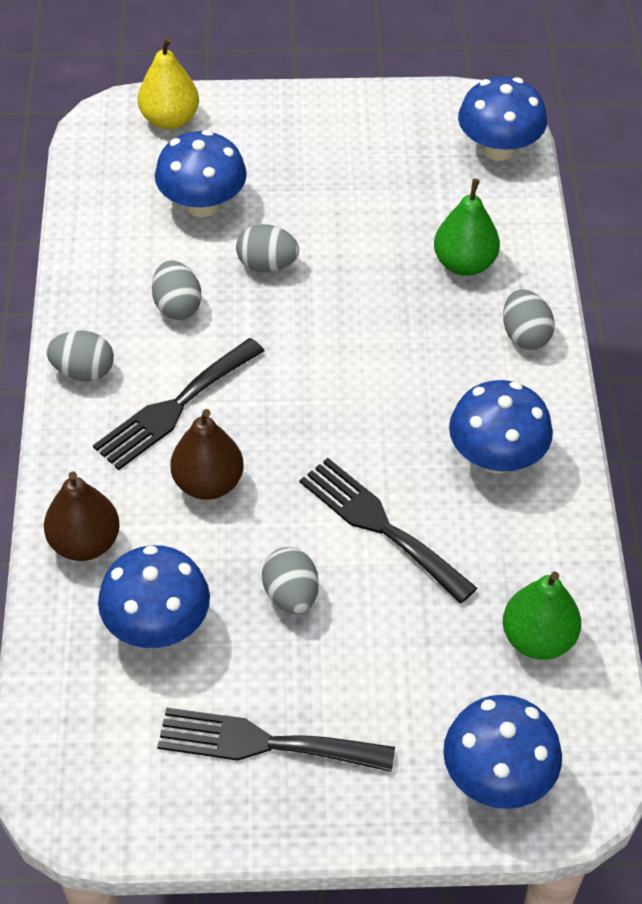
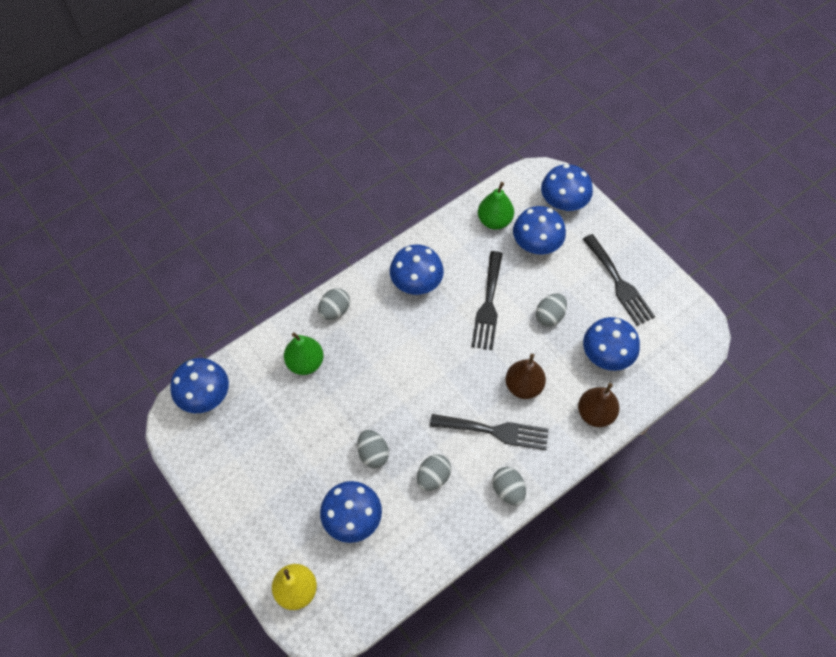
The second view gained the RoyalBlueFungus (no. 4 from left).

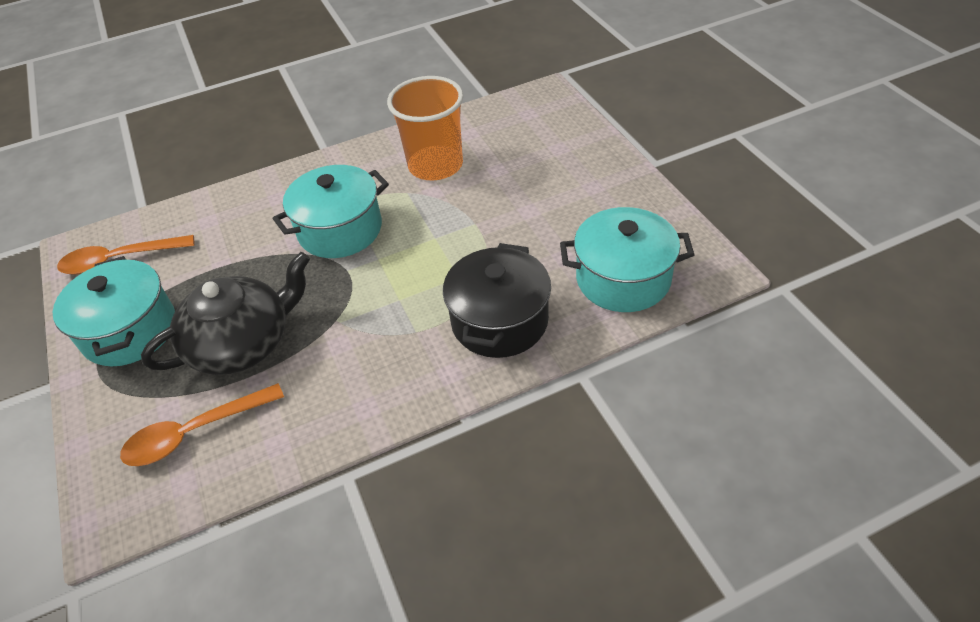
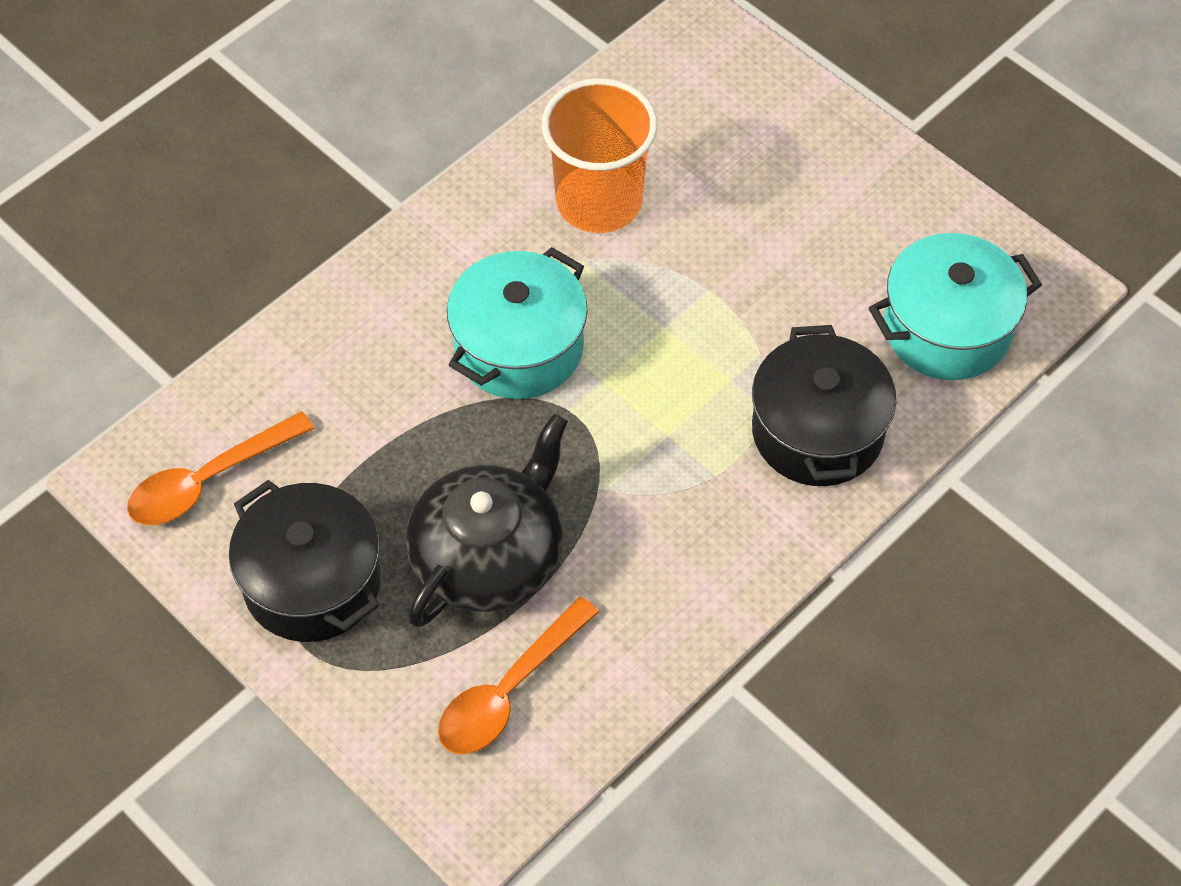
What was the TealCookingPot (no. 1 from left) turned into the JetBlackCookingPot (no. 1 from left).

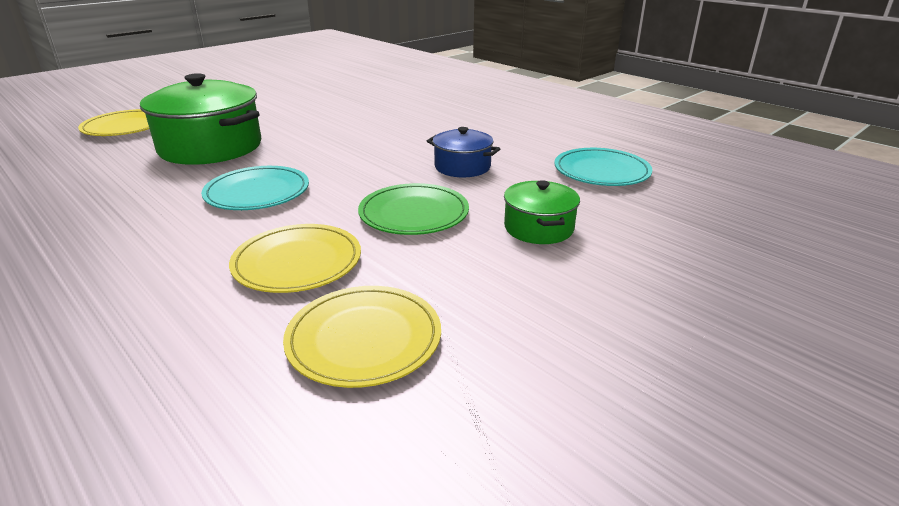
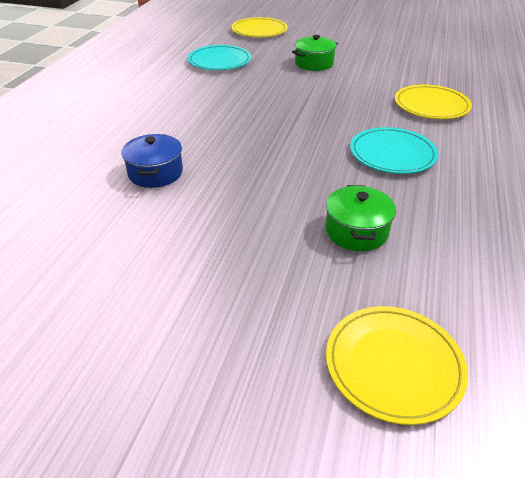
The RoyalBlueCookingPot ended up elsewhere.
The BrightYellowFlatDish (no. 3 from left in the first image) ended up elsewhere.
The size of the LeafGreenCookingPot (no. 1 from left in the first image) changed by a factor of 0.53.
The second view lost the LeafGreenFlatDish.

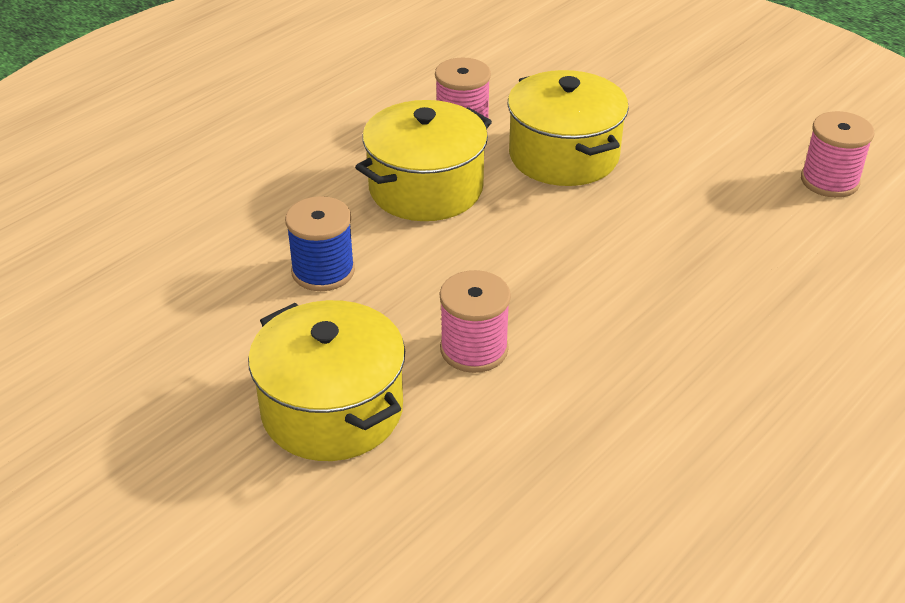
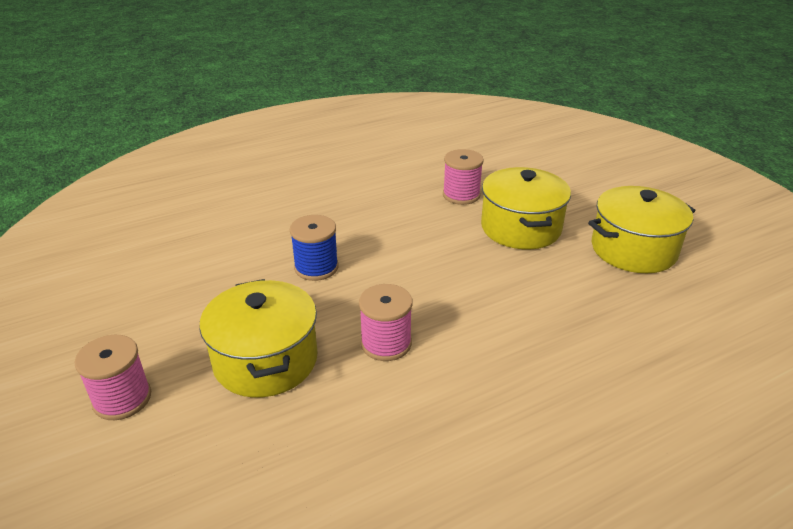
The PinkReelOfThread (no. 3 from left in the first image) ended up elsewhere.
The BrightYellowCookingPot (no. 2 from left in the first image) ended up elsewhere.

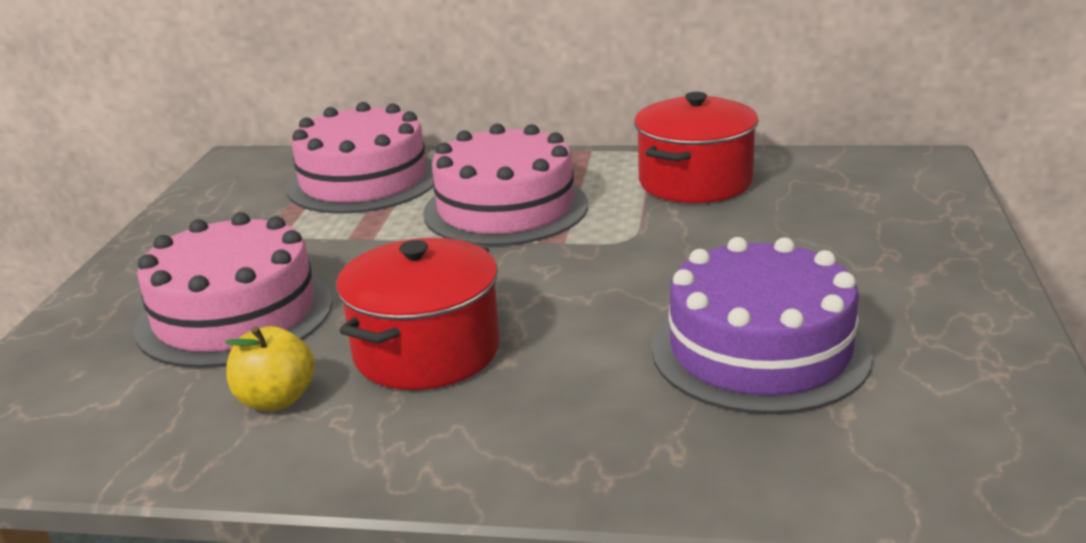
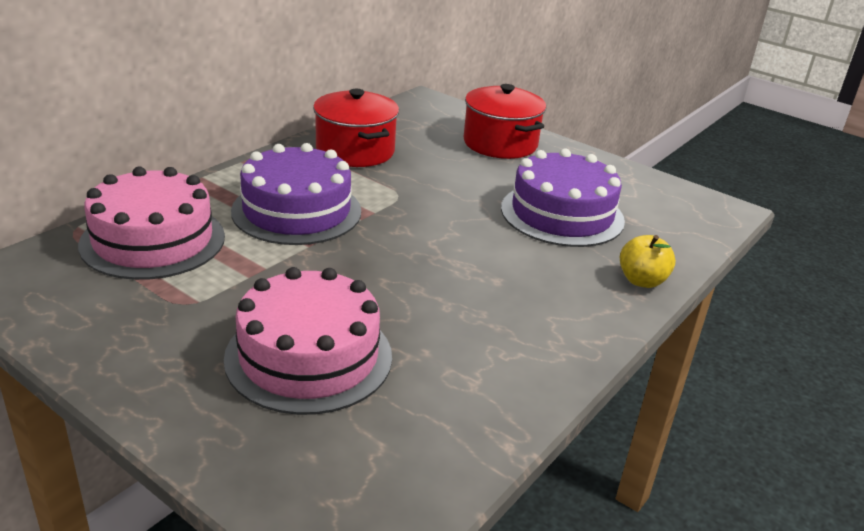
What was the PinkGateau (no. 3 from left) turned into the RoyalPurpleGateau (no. 1 from left).
The CrimsonCookingPot (no. 1 from left in the first image) ended up elsewhere.
The BrightYellowToyApple ended up elsewhere.

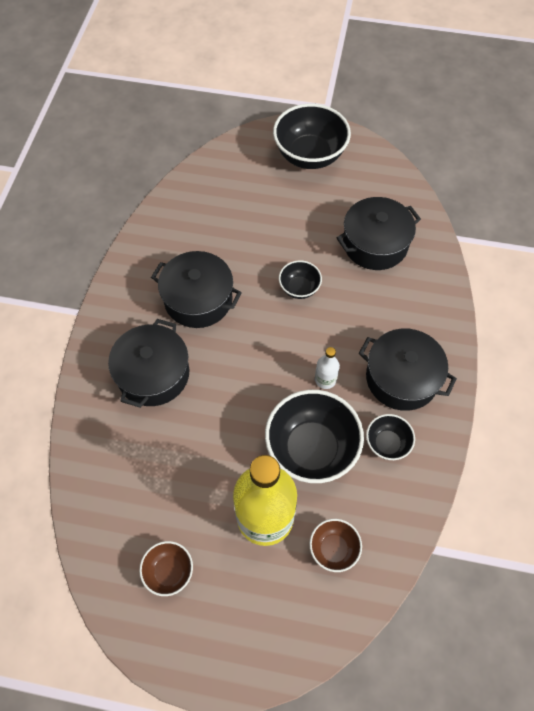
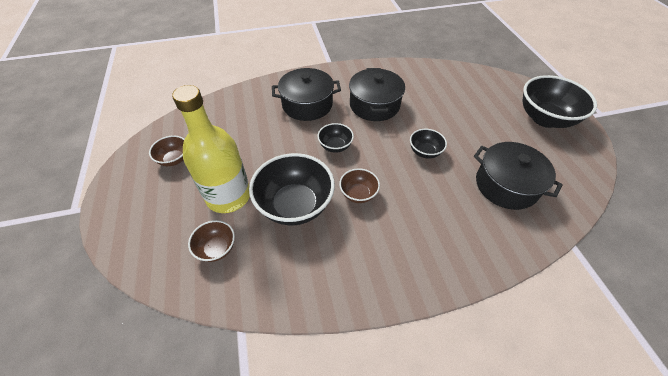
The JetBlackBowl (no. 4 from left in the first image) ended up elsewhere.
Where the SnowWhiteFlask stood, the RussetBowl (no. 3 from left) came to stand.
The second view lost the JetBlackCookingPot (no. 4 from left).

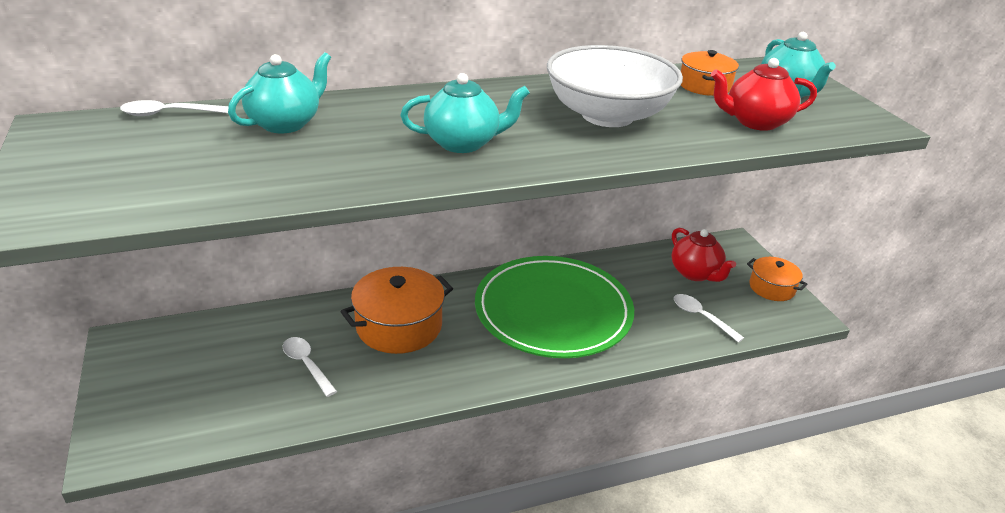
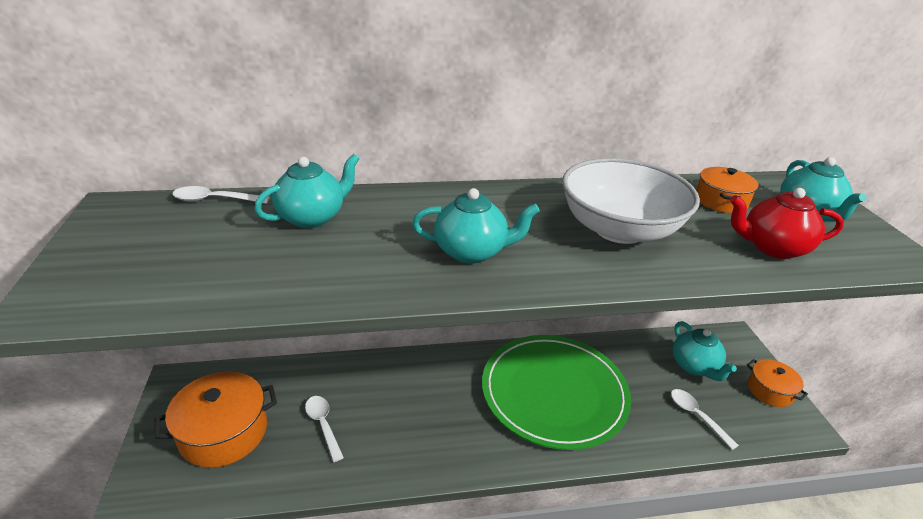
The OrangeCookingPot (no. 1 from left) ended up elsewhere.
What was the CrimsonChinaTeapot (no. 1 from left) turned into the TealChinaTeapot (no. 3 from left).

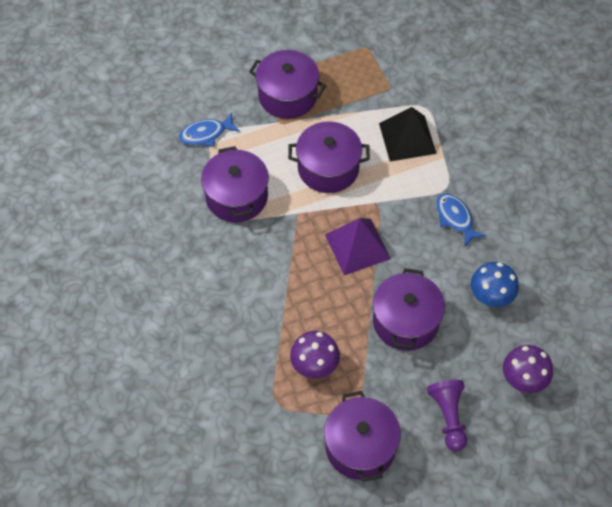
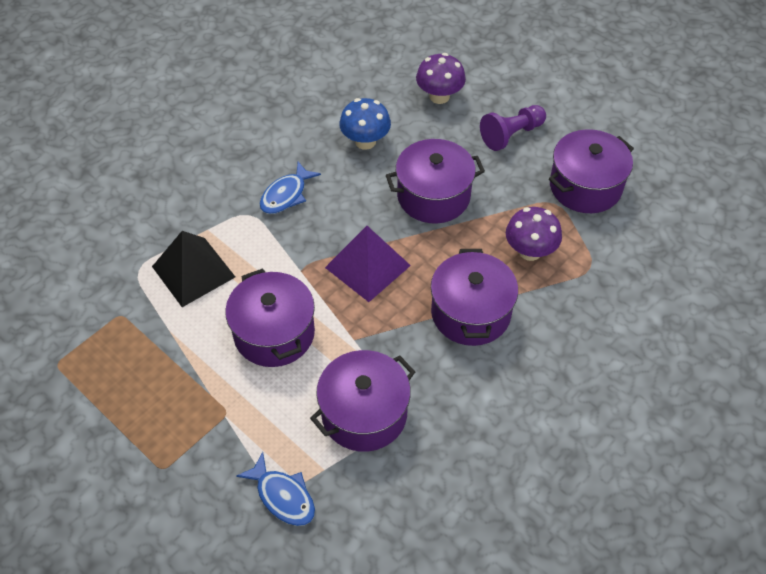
The RoyalPurpleCookingPot (no. 2 from left in the first image) ended up elsewhere.

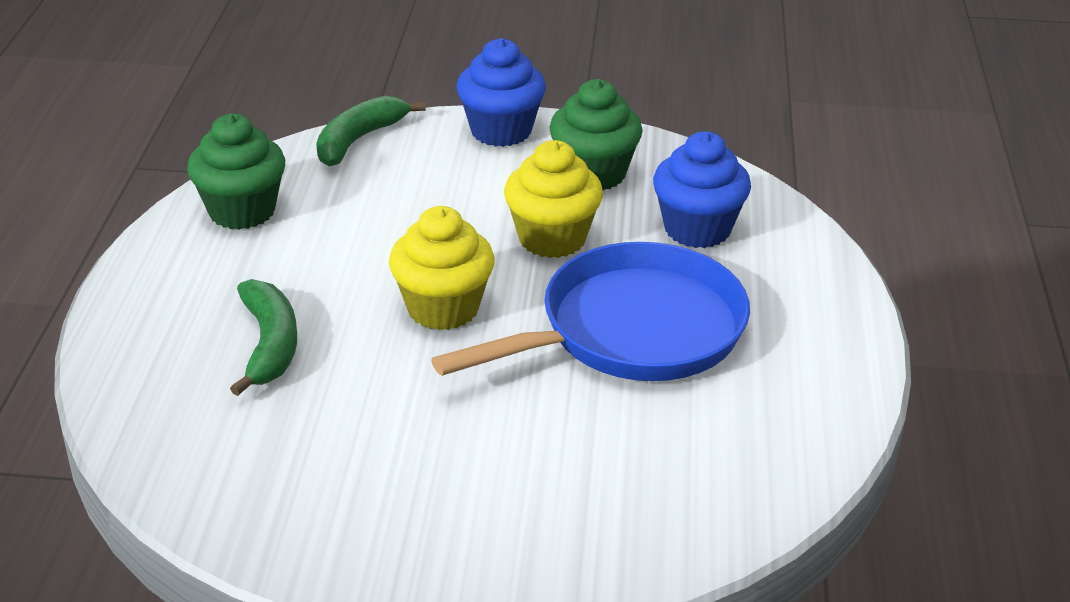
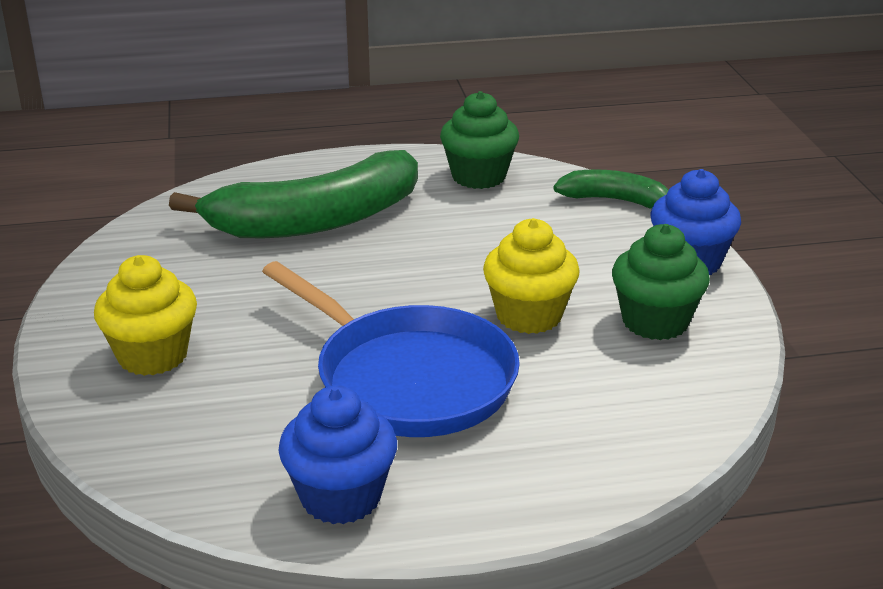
The BrightYellowMuffin (no. 1 from left) ended up elsewhere.
The size of the LeafGreenBananaFruit (no. 1 from left) changed by a factor of 1.92.
The RoyalBlueMuffin (no. 2 from left in the first image) ended up elsewhere.

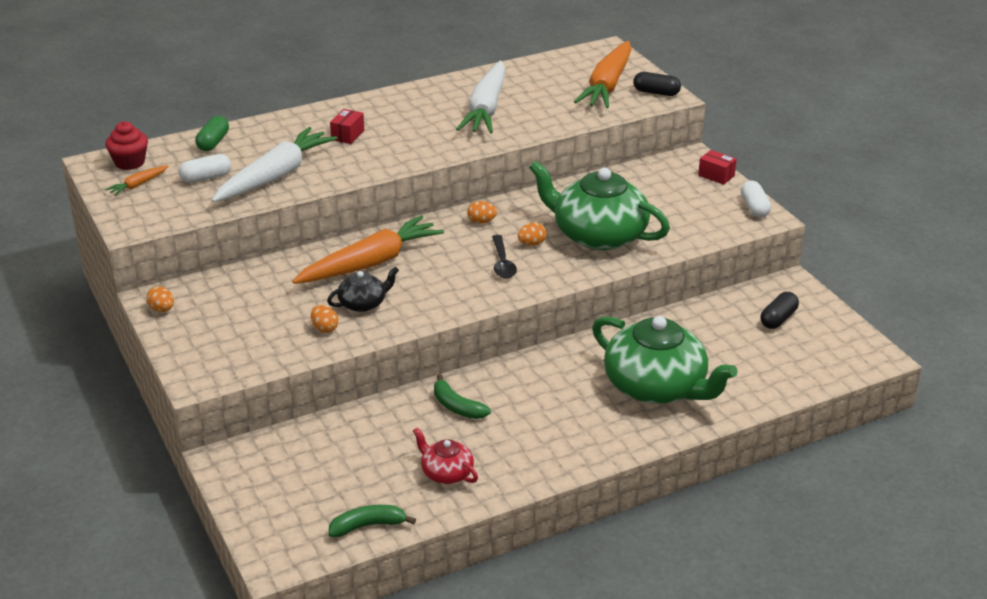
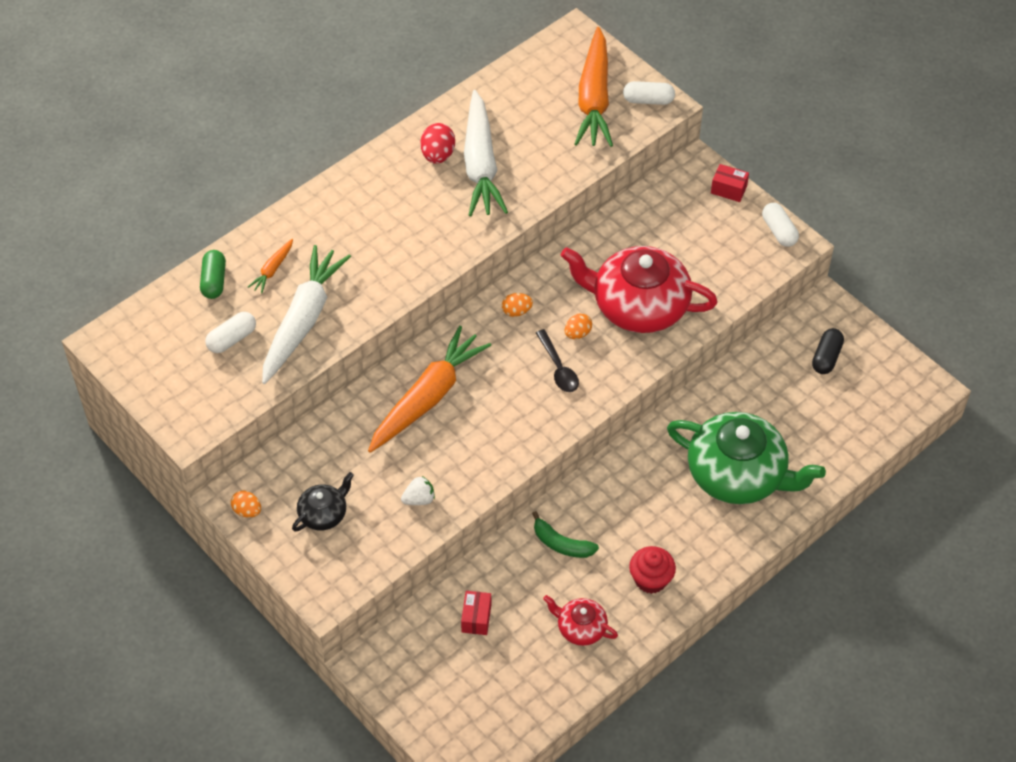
The OrangeRootVegetable (no. 1 from left) ended up elsewhere.
The JetBlackChinaTeapot ended up elsewhere.
Where the OrangeToyEgg (no. 2 from left) stood, the SnowWhiteStrawberry came to stand.
The second view gained the CrimsonToyEgg.
The CrimsonParcel (no. 1 from left) ended up elsewhere.
What was the LeafGreenChinaTeapot (no. 1 from left) turned into the CrimsonChinaTeapot (no. 2 from left).
What was the JetBlackPillShape (no. 1 from left) turned into the SnowWhitePillShape (no. 2 from left).
The CrimsonMuffin ended up elsewhere.
The second view lost the LeafGreenBananaFruit (no. 1 from left).

